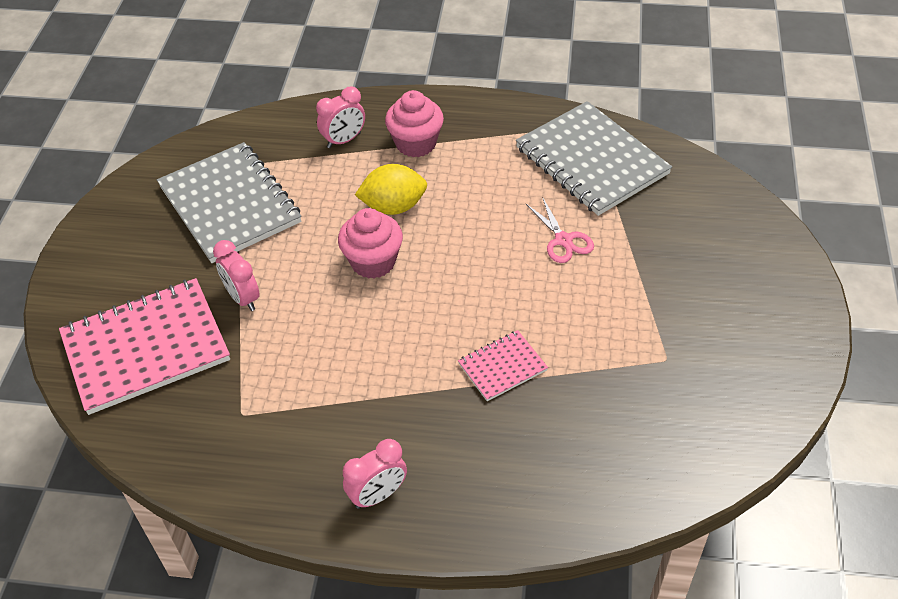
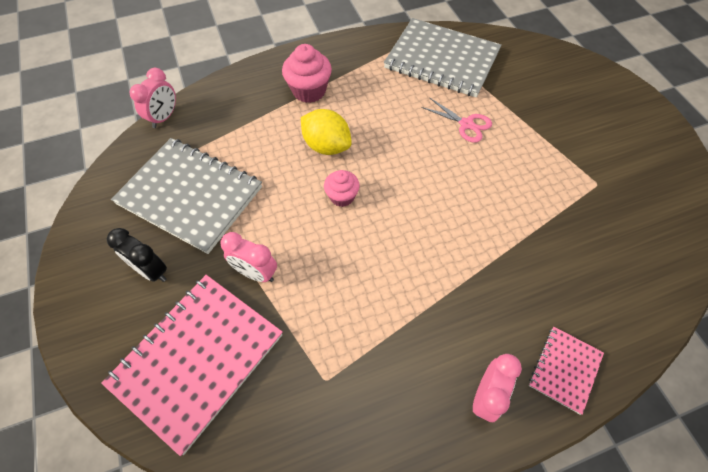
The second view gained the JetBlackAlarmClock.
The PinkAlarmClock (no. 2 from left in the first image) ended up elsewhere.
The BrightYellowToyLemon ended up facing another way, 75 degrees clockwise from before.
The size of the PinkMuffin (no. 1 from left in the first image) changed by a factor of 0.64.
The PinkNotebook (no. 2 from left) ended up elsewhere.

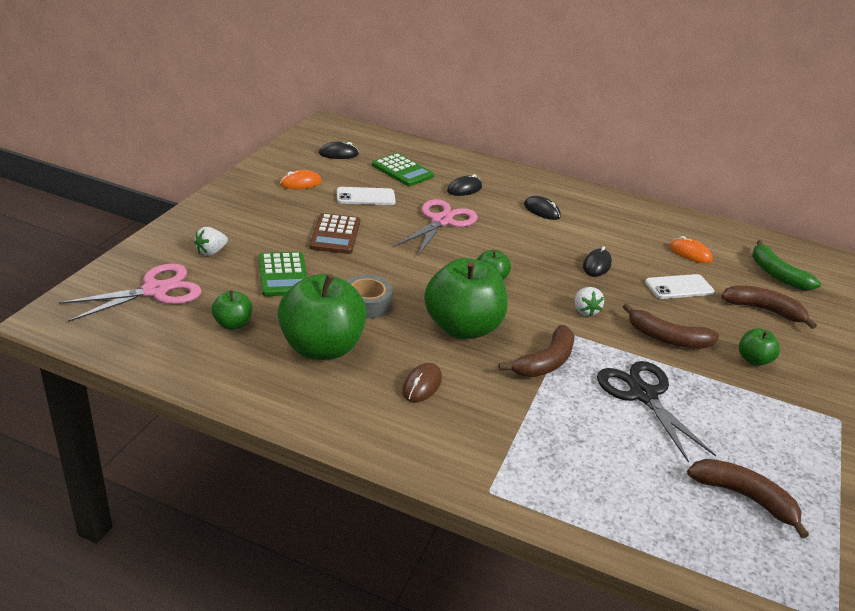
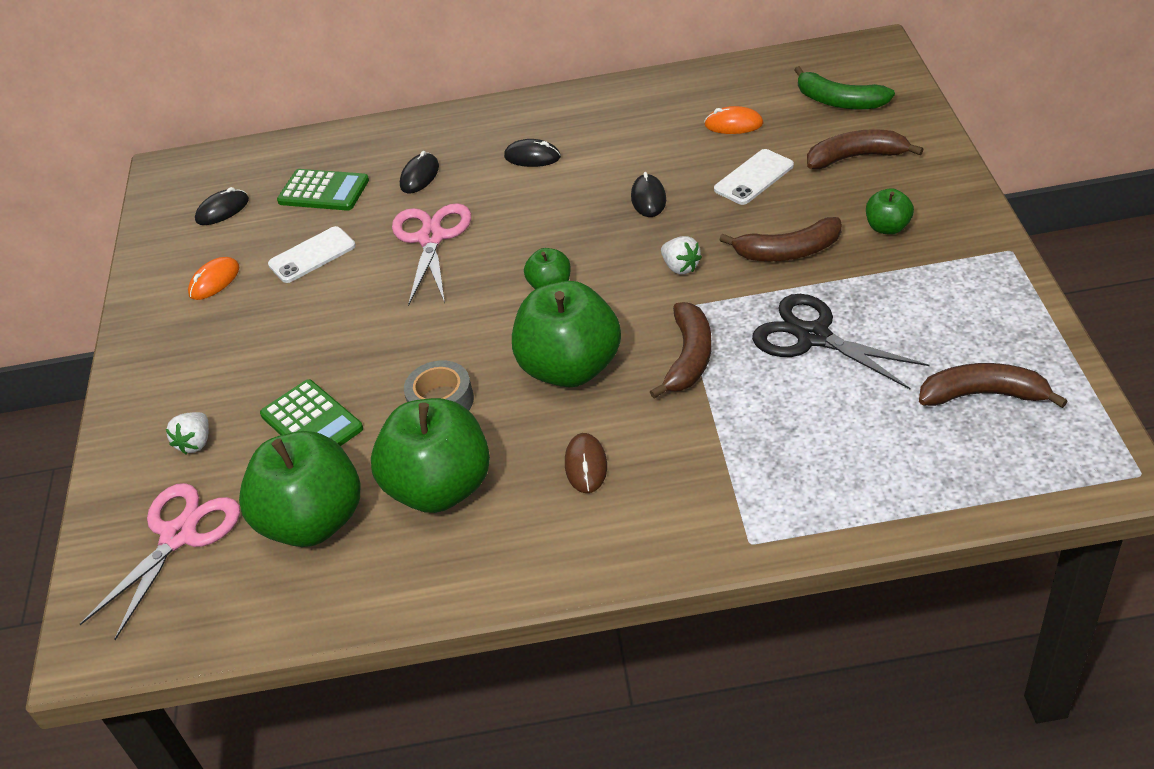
The size of the LeafGreenToyApple (no. 1 from left) changed by a factor of 2.14.
The second view lost the RussetCalculator.

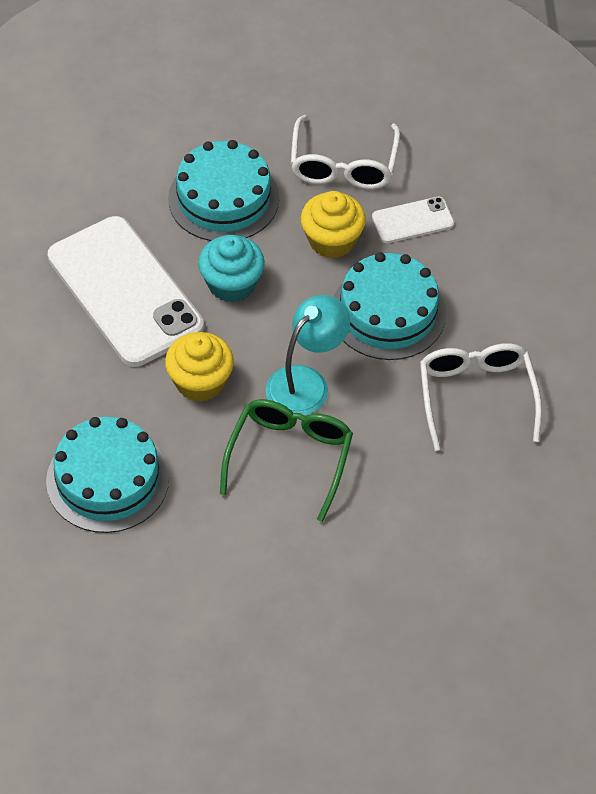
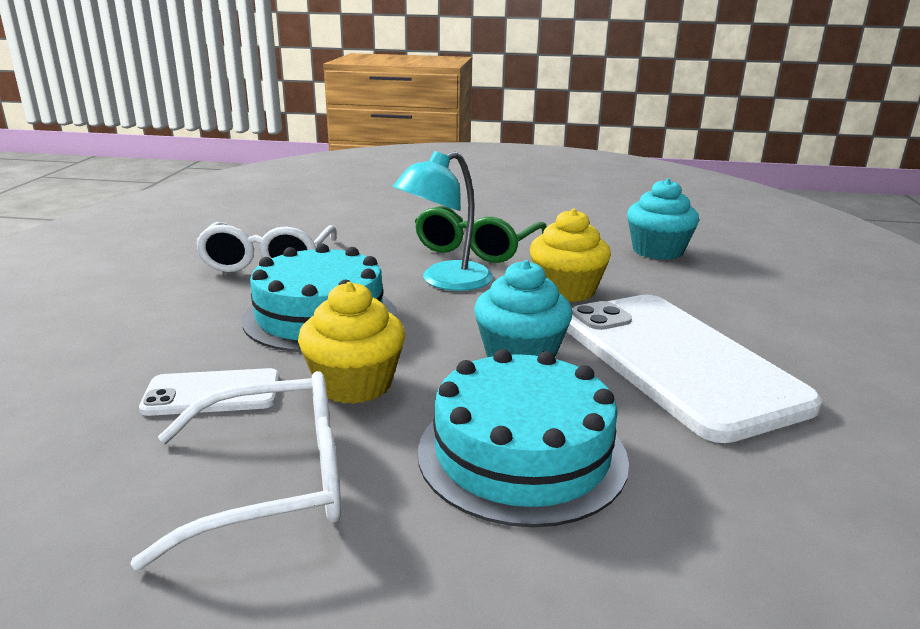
The SnowWhiteSpectacles (no. 1 from left) ended up facing another way, 60 degrees clockwise from before.
Where the TealGateau (no. 1 from left) stood, the TealMuffin (no. 2 from left) came to stand.

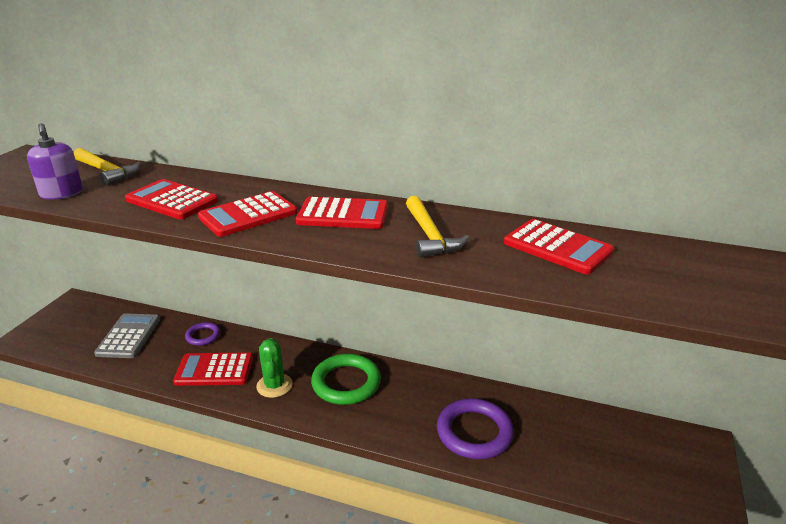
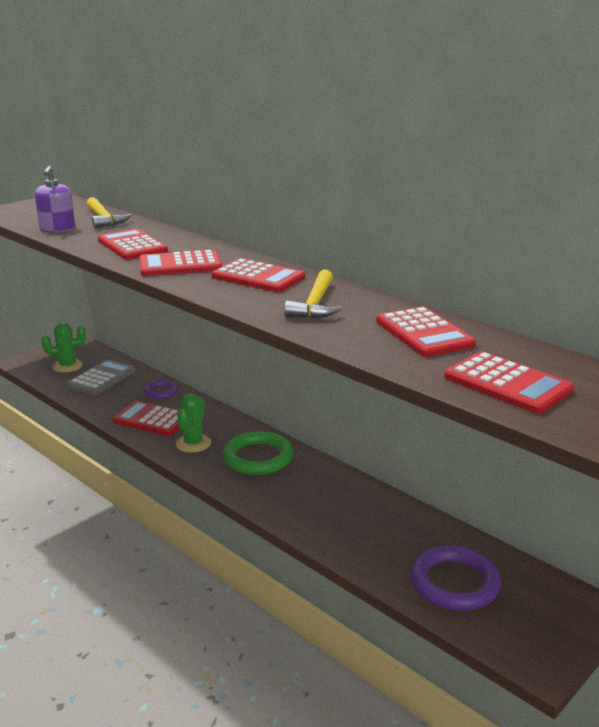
The second view gained the LeafGreenSaguaroCactus (no. 1 from left).
The RoyalPurpleTorus (no. 2 from left) ended up elsewhere.
The second view gained the CrimsonCalculator (no. 6 from left).

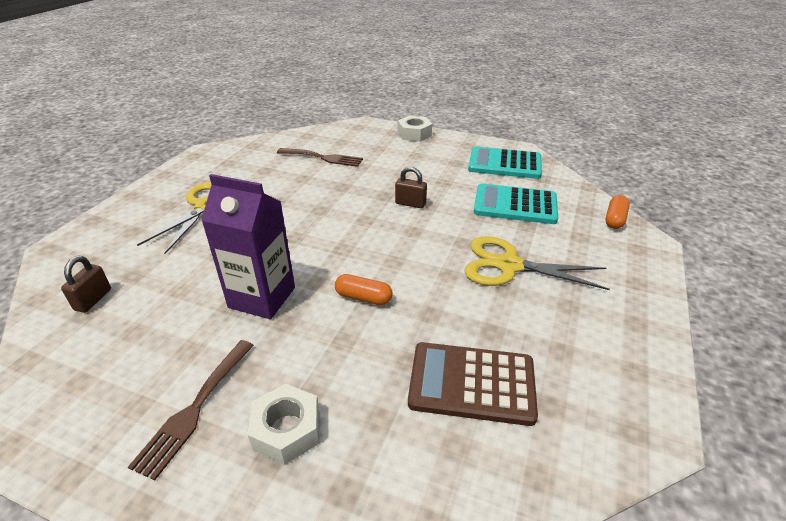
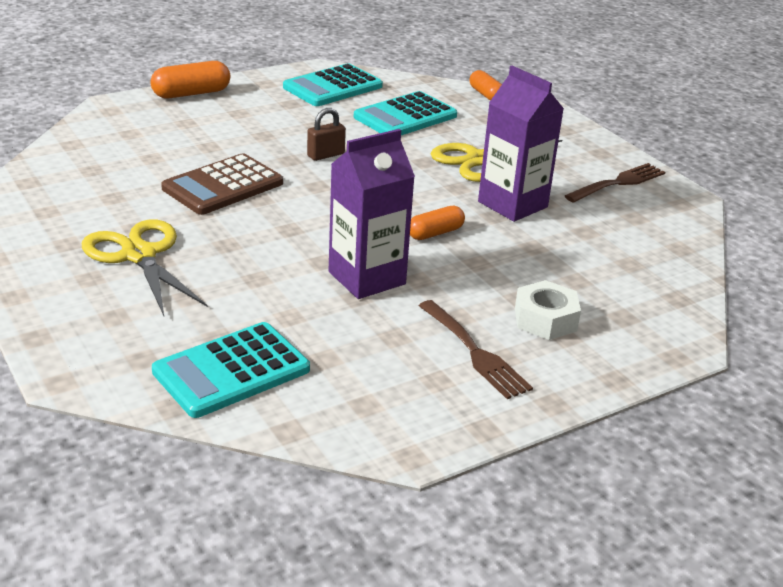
Where the SnowWhiteHexNut (no. 2 from left) stood, the OrangePillShape (no. 1 from left) came to stand.
Where the RussetLock (no. 1 from left) stood, the TealCalculator (no. 1 from left) came to stand.
The RussetCalculator ended up elsewhere.
The second view gained the RoyalPurpleCarton (no. 2 from left).
The RussetFork (no. 2 from left) ended up elsewhere.

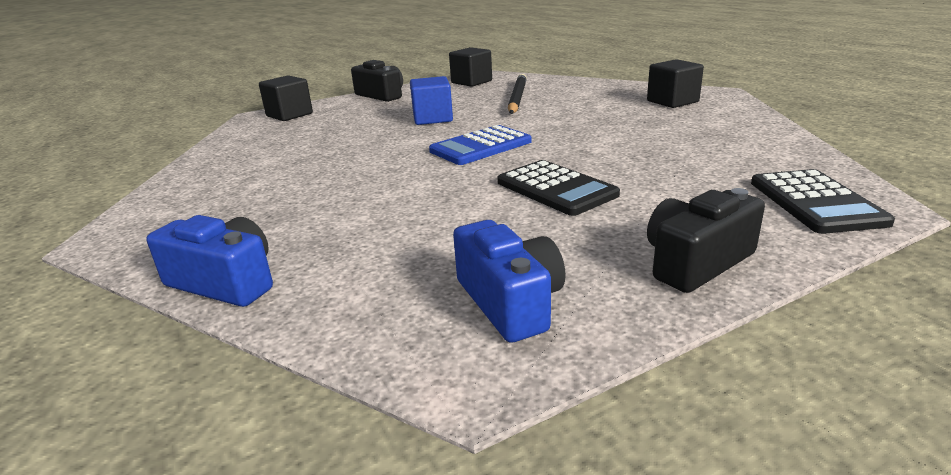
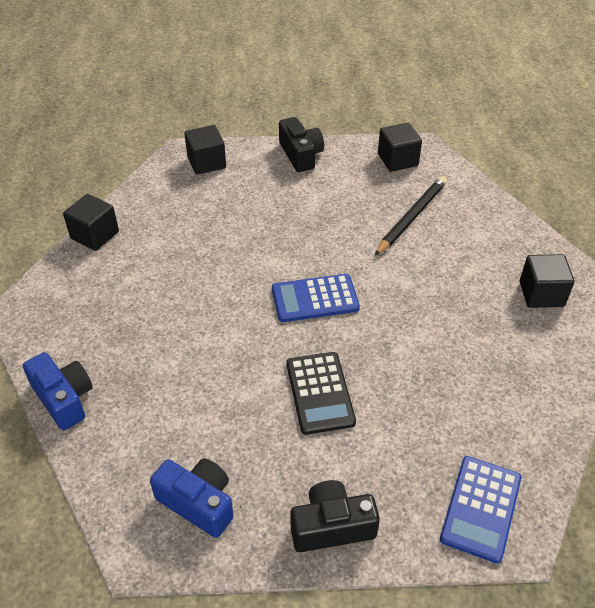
The second view gained the JetBlackSolidCube (no. 1 from left).
The RoyalBlueCamera (no. 2 from left) ended up facing another way, 60 degrees counterclockwise from before.
What was the JetBlackCalculator (no. 2 from left) turned into the RoyalBlueCalculator (no. 2 from left).
The second view lost the RoyalBlueSolidCube.

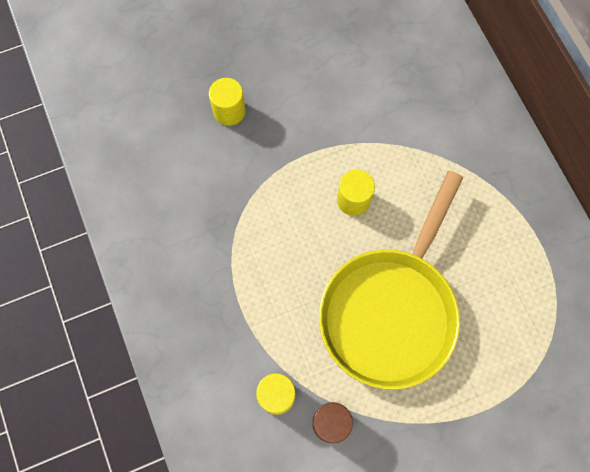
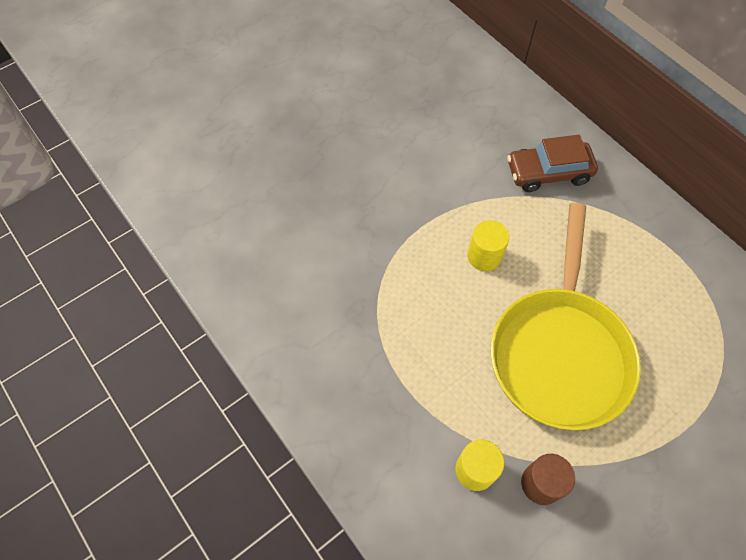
The second view gained the RussetAutomobile.
The second view lost the BrightYellowCylinder (no. 1 from left).

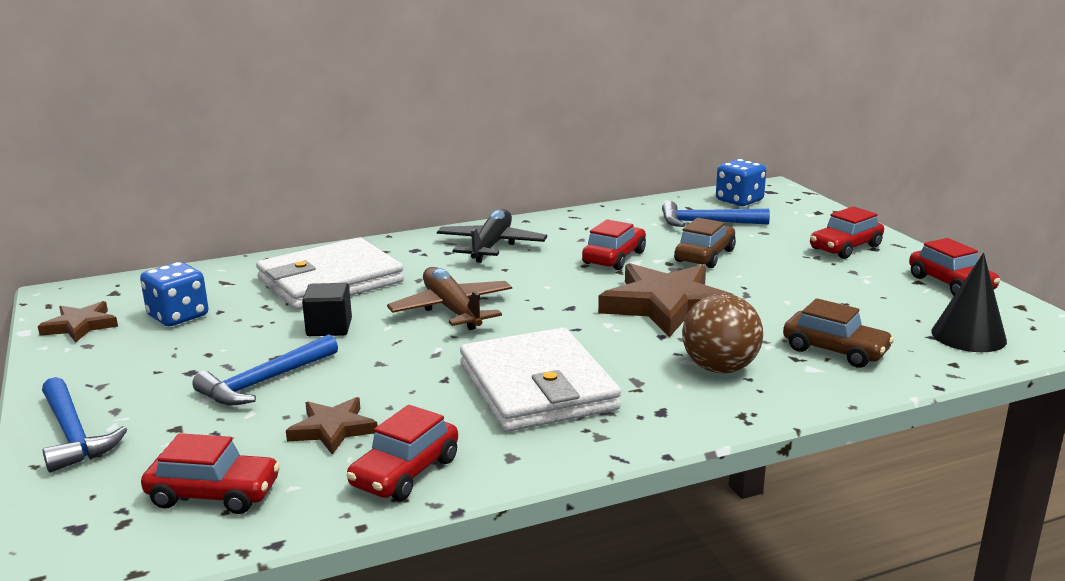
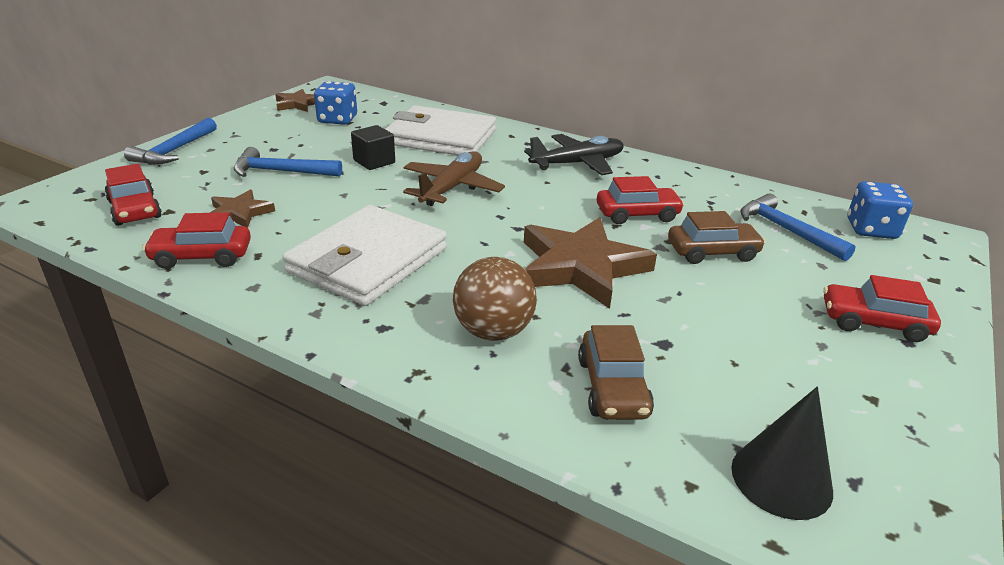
The second view lost the CrimsonAutomobile (no. 5 from left).

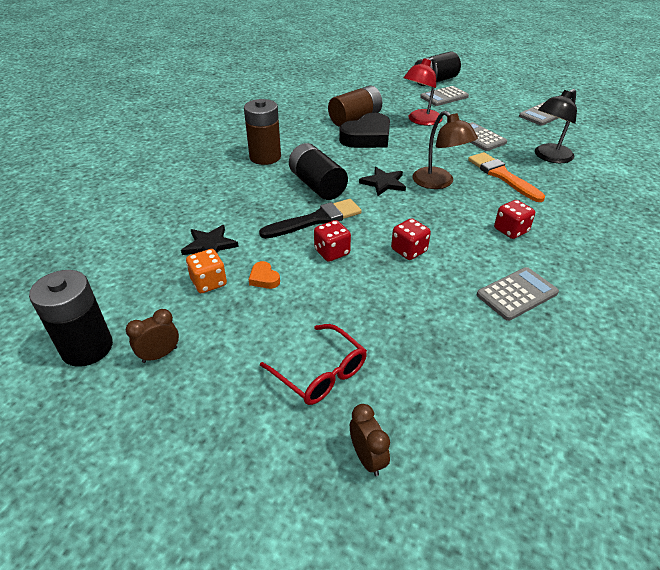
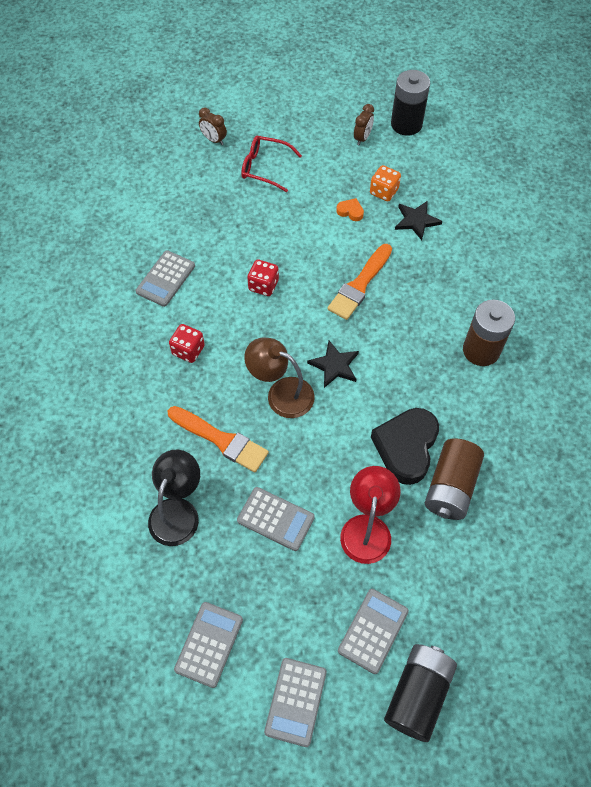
The second view gained the AshGreyCalculator (no. 4 from left).
What was the JetBlackBrush turned into the OrangeBrush (no. 2 from left).
The second view lost the JetBlackPowerCell (no. 2 from left).
The second view lost the CrimsonDie (no. 1 from left).

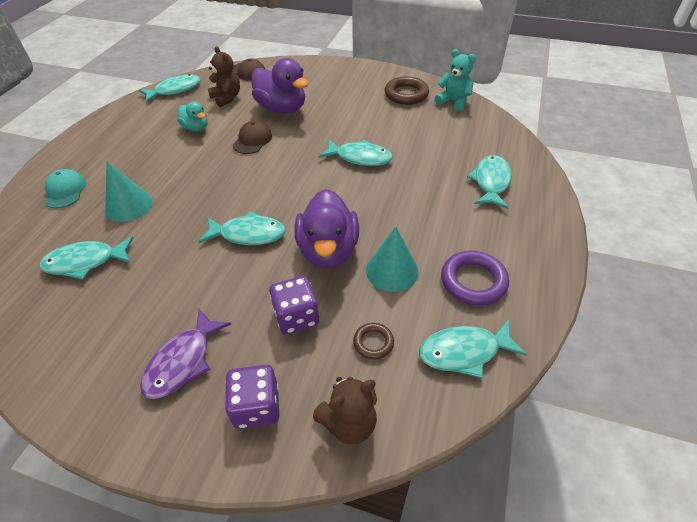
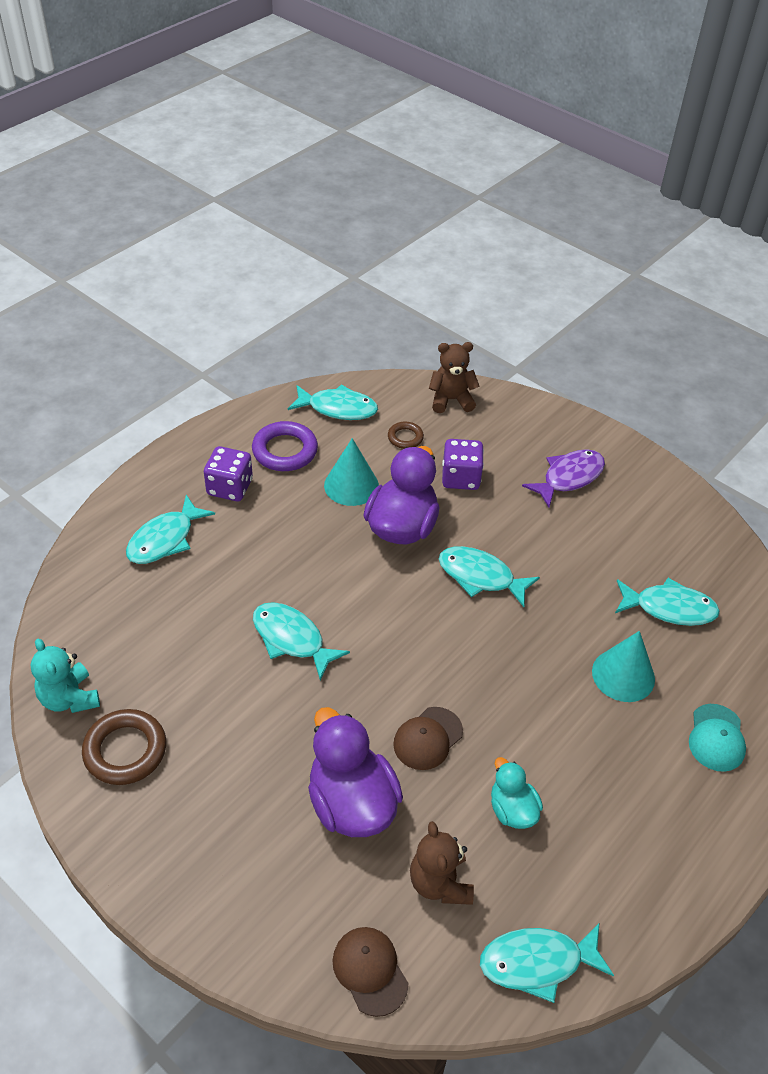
The RoyalPurpleDie (no. 1 from left) ended up elsewhere.

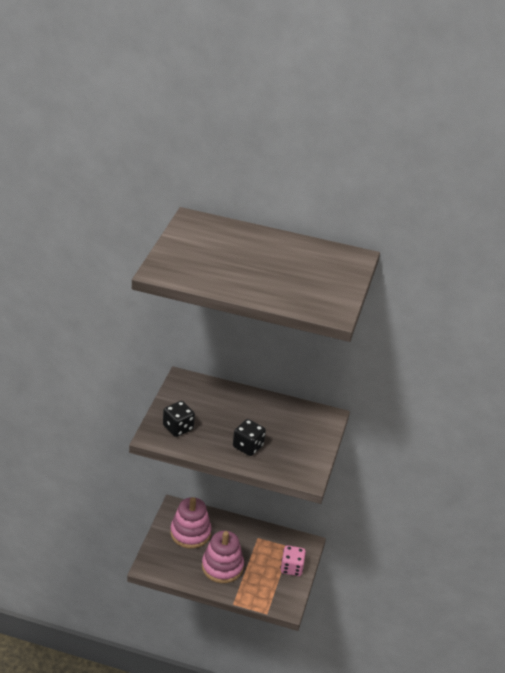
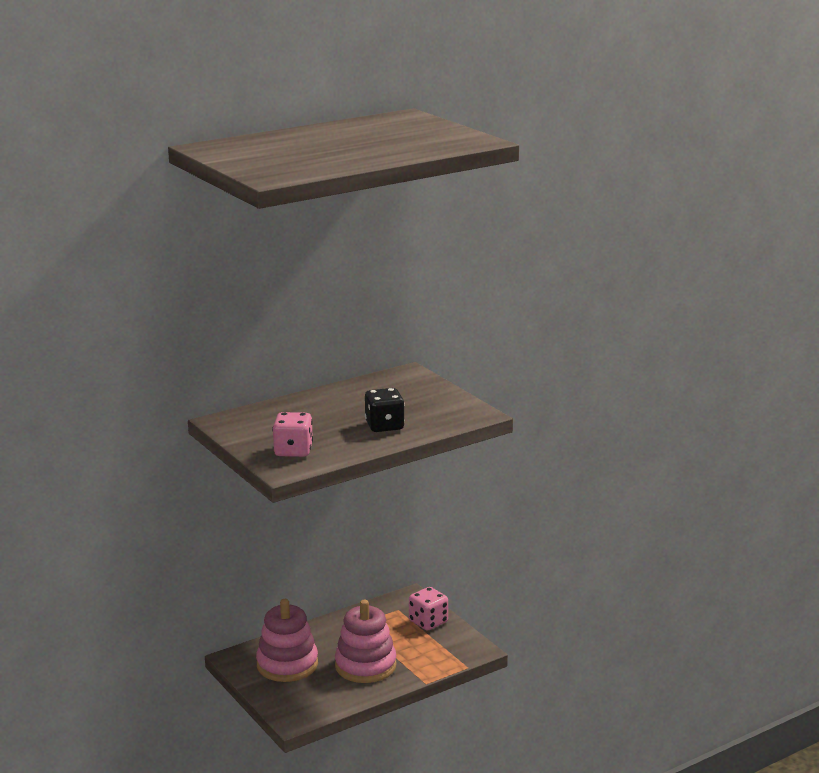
What was the JetBlackDie (no. 1 from left) turned into the PinkDie (no. 1 from left).

